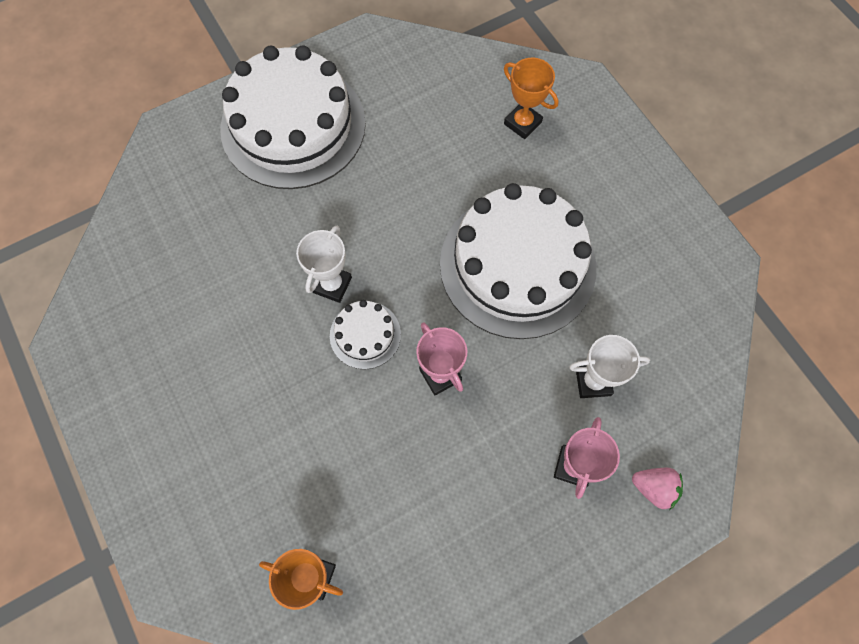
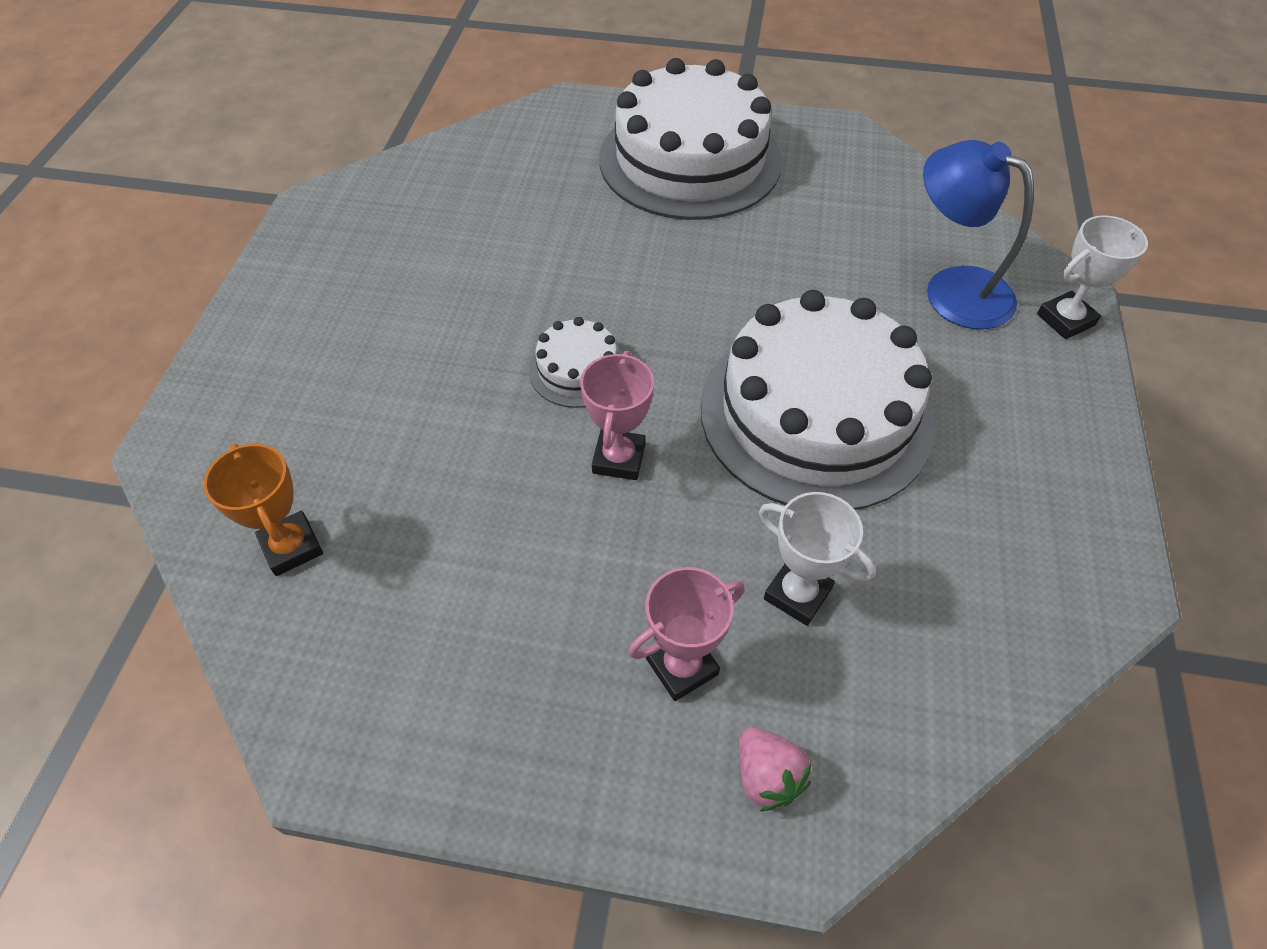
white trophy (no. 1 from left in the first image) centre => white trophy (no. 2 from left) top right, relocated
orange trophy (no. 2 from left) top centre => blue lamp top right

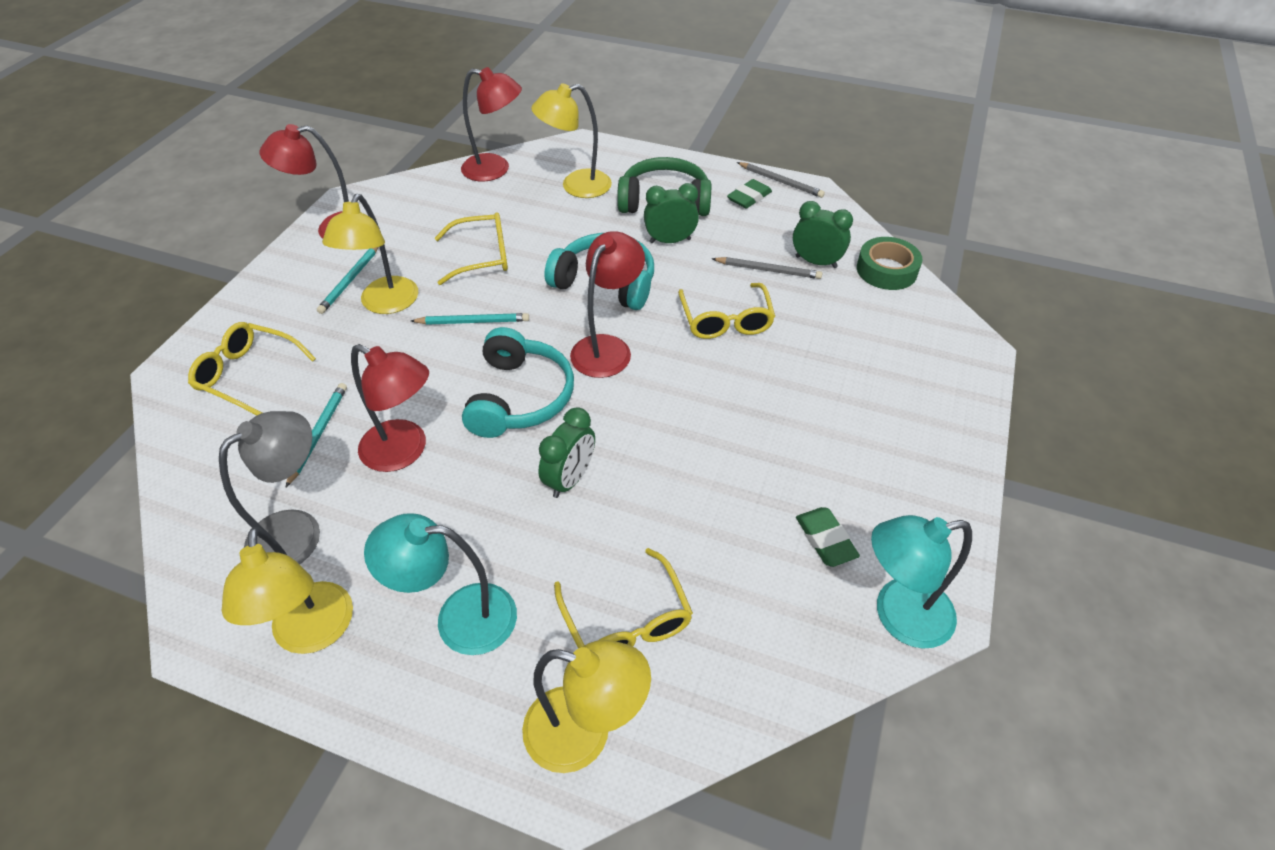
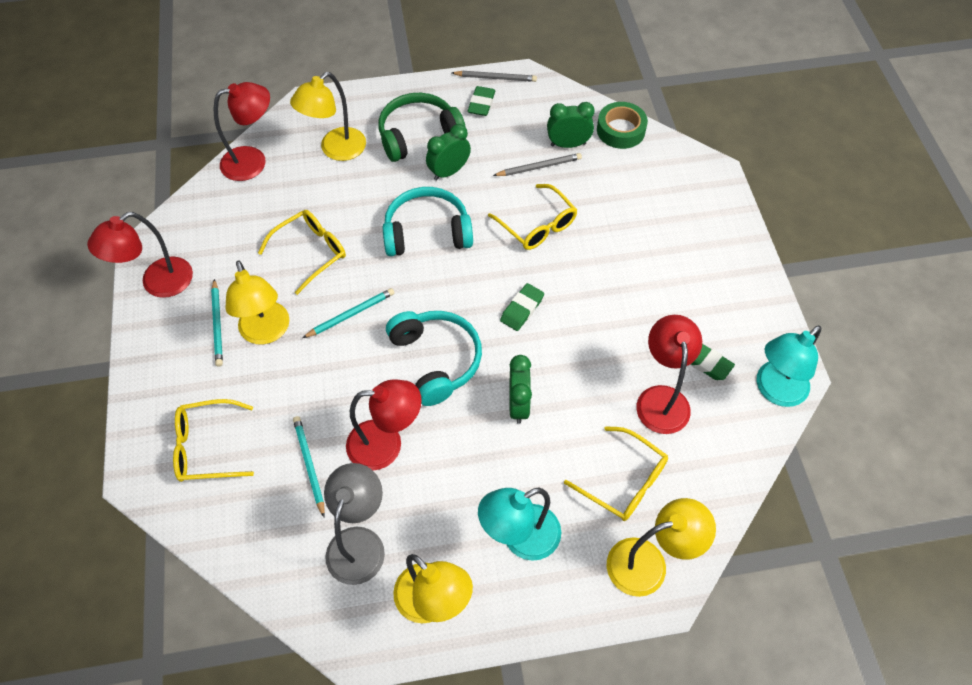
nothing => green eraser (no. 2 from left) centre
red lamp (no. 4 from left) centre => red lamp (no. 4 from left) middle right, relocated

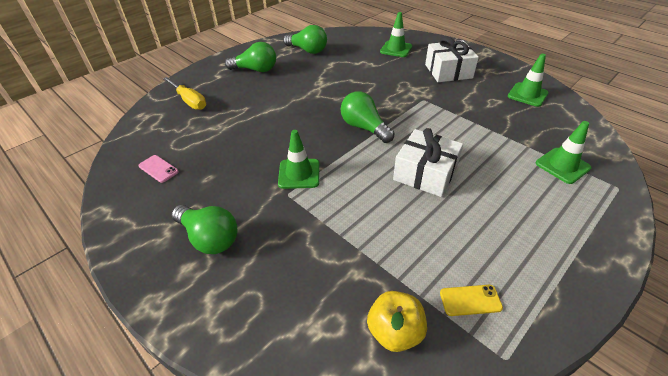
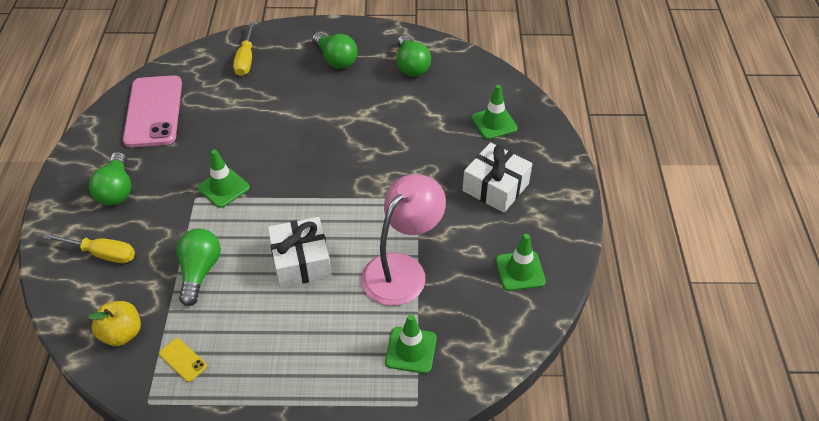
nothing => yellow screwdriver (no. 1 from left) middle left
nothing => pink lamp centre
green light bulb (no. 4 from left in the first image) top centre => green light bulb (no. 2 from left) middle left, relocated
pink phone middle left => pink phone top left, x2.50

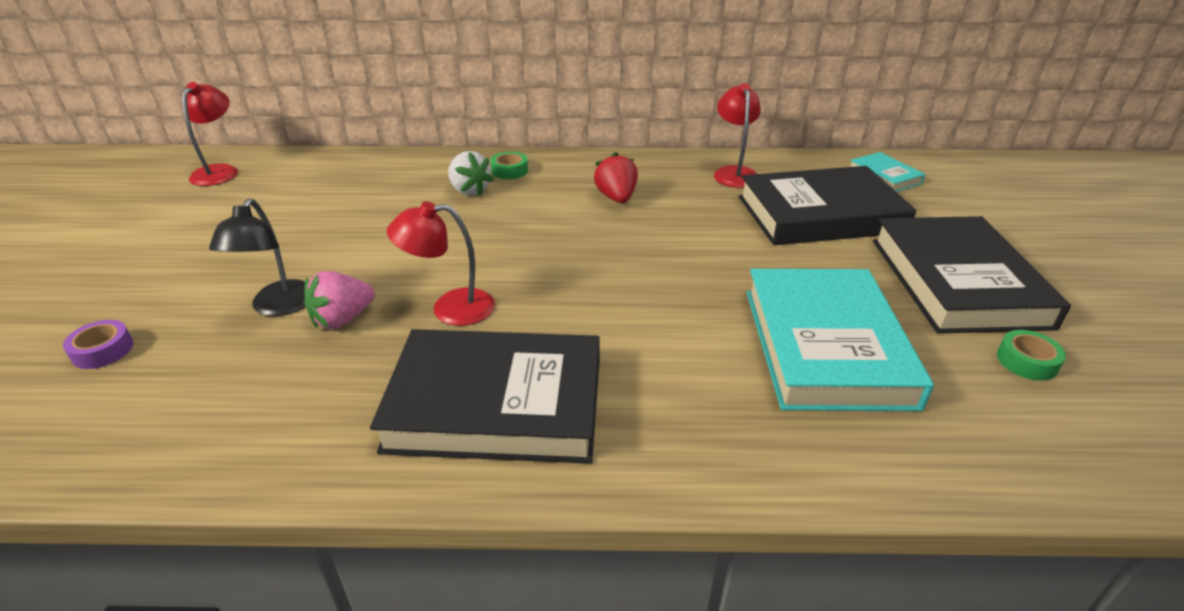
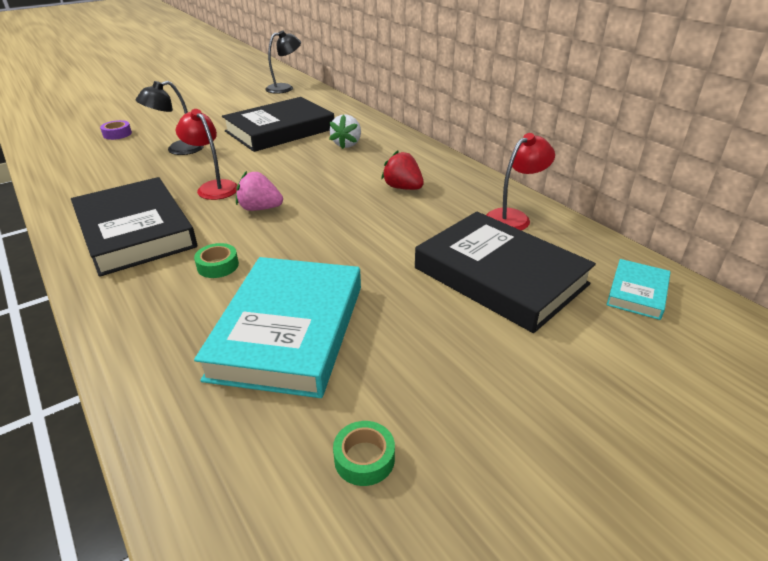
pink strawberry middle left => pink strawberry centre, relocated
green tape (no. 1 from left) top centre => green tape (no. 1 from left) middle left, relocated
black book (no. 3 from left in the first image) middle right => black book (no. 2 from left) top centre, relocated
red lamp (no. 1 from left) top left => black lamp (no. 2 from left) top centre
red strawberry top centre, 90 degrees counterclockwise
turquoise book (no. 1 from left) middle right => turquoise book (no. 1 from left) centre, 45 degrees counterclockwise

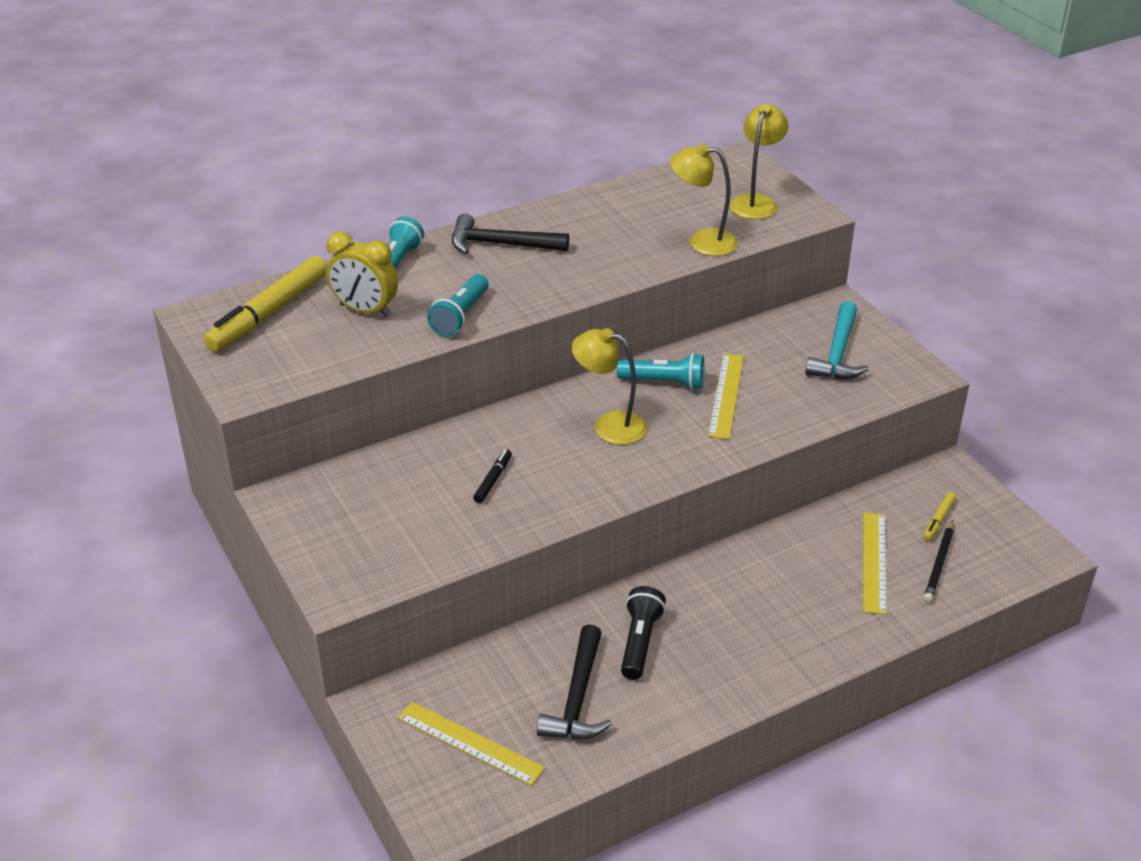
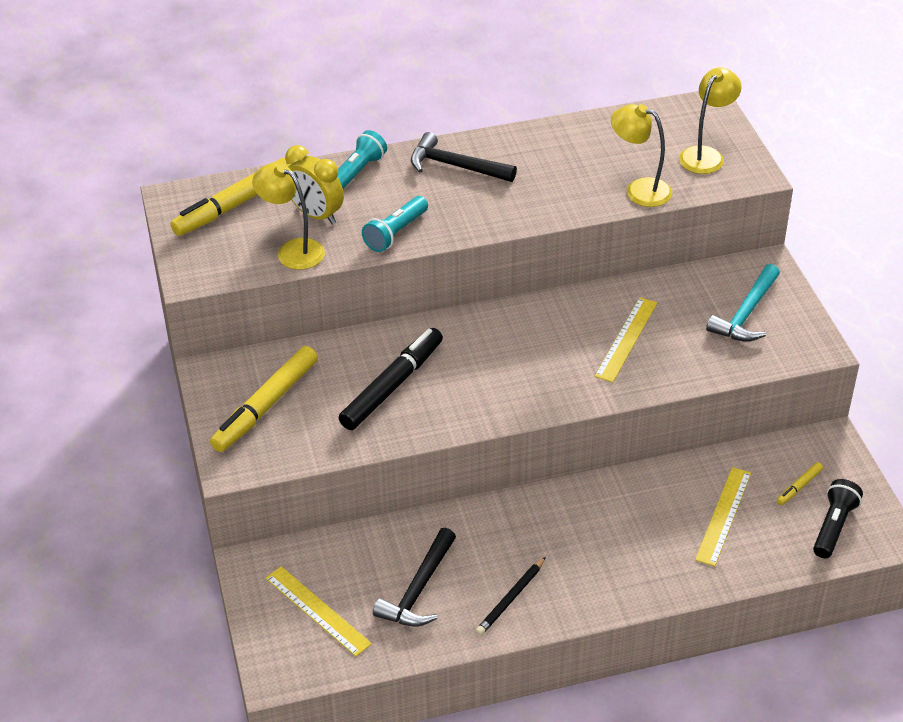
turquoise flashlight (no. 3 from left) centre => nothing
nothing => yellow marker (no. 2 from left) middle left
yellow lamp (no. 1 from left) centre => yellow lamp (no. 1 from left) top left, relocated
black flashlight bottom centre => black flashlight bottom right, relocated
black pencil middle right => black pencil bottom centre, relocated
black marker centre, x2.24

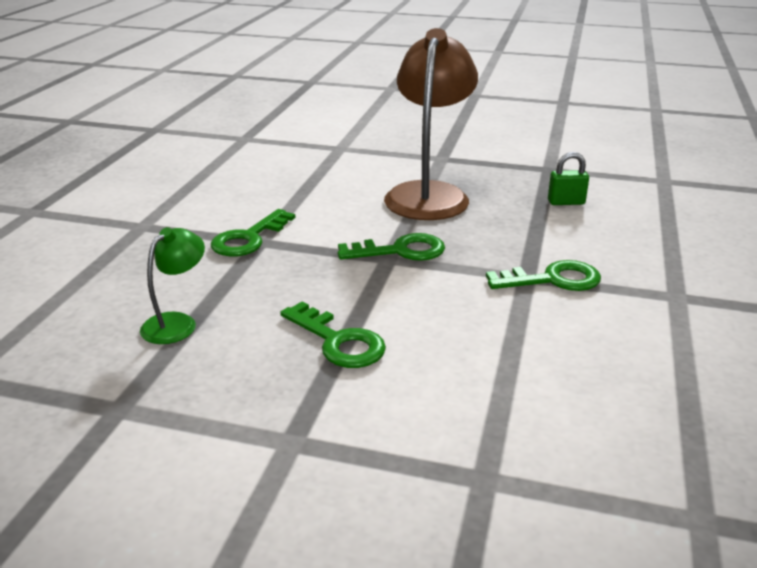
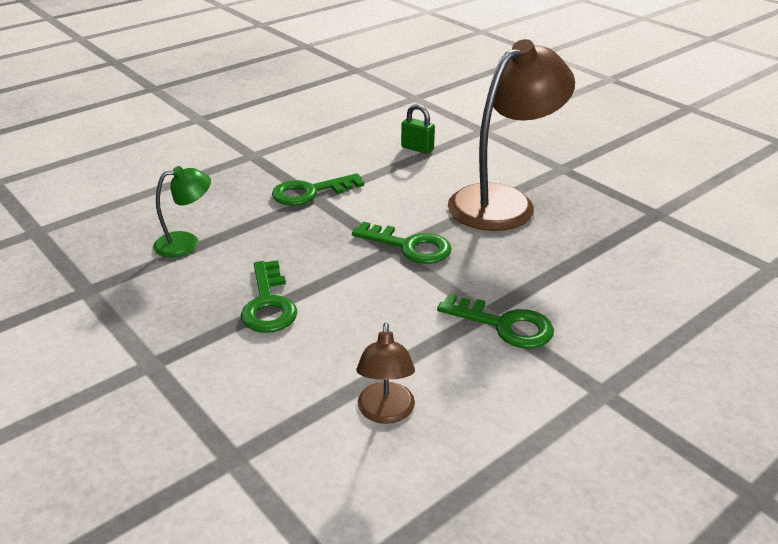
nothing => brown lamp (no. 1 from left) bottom centre
green padlock top right => green padlock top centre, relocated

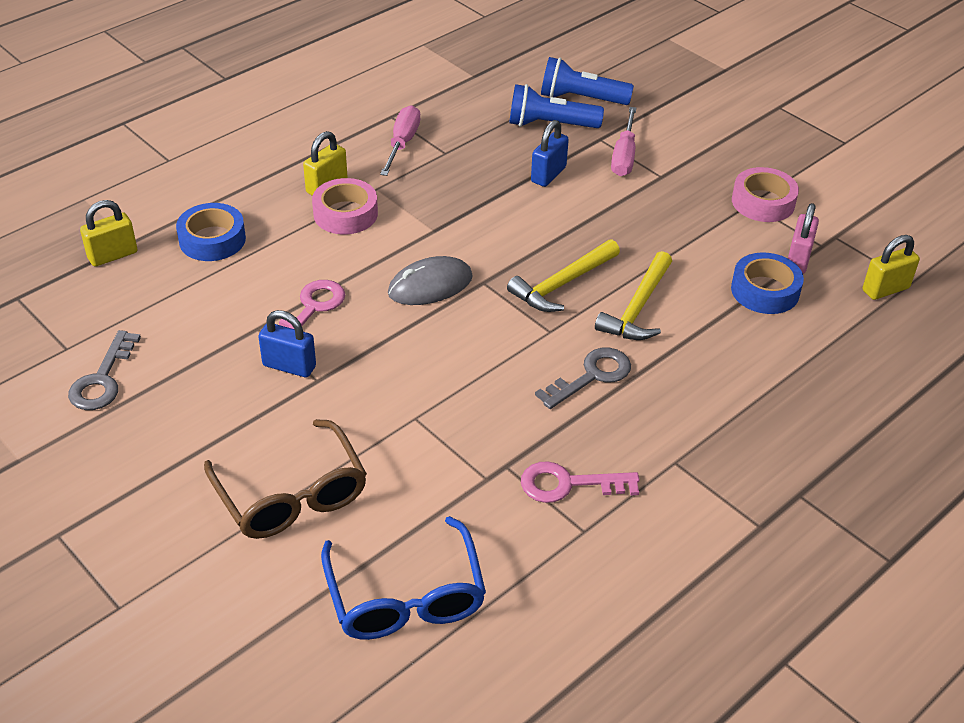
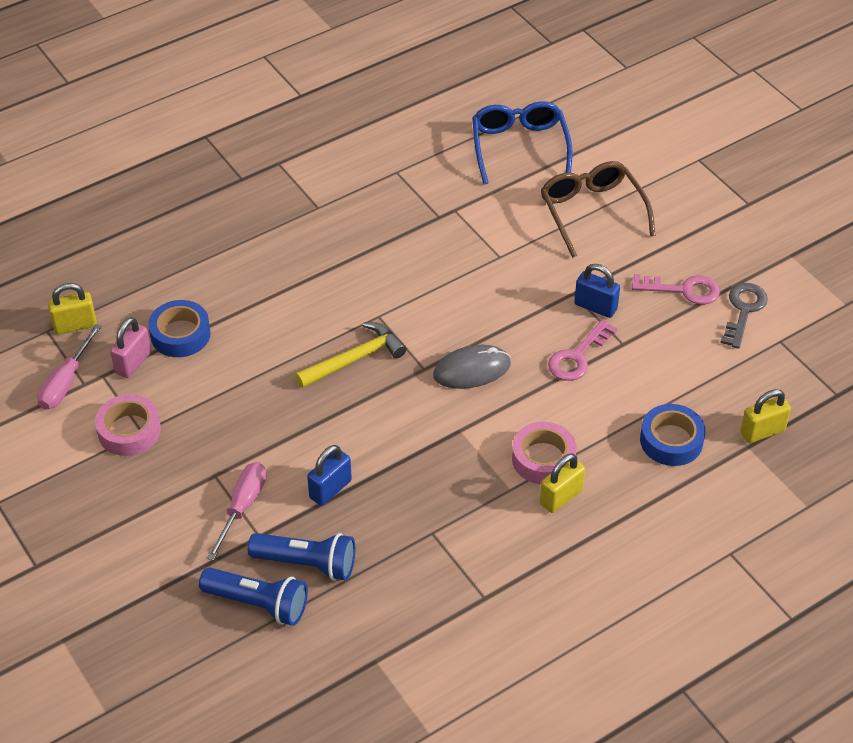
grey key (no. 2 from left) centre => nothing
yellow hammer (no. 2 from left) centre => nothing
pink screwdriver (no. 1 from left) top centre => pink screwdriver (no. 1 from left) middle left, relocated
pink key (no. 2 from left) bottom centre => pink key (no. 2 from left) middle right, relocated

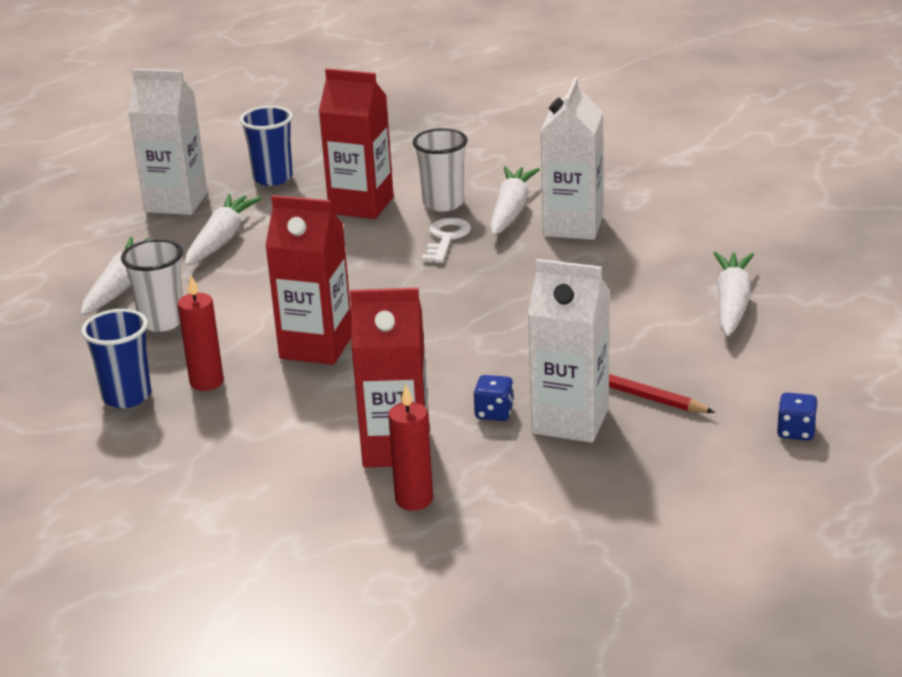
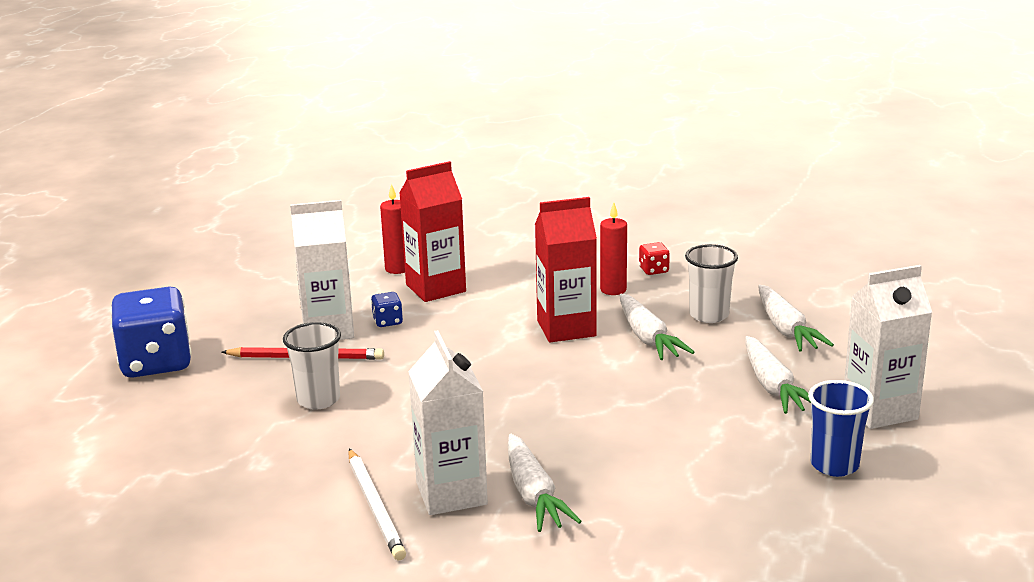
red carton (no. 2 from left) top centre => nothing
white key centre => nothing
nothing => white pencil bottom centre
white cup (no. 2 from left in the first image) top centre => white cup (no. 1 from left) middle left, relocated
white carrot (no. 4 from left in the first image) middle right => white carrot (no. 2 from left) centre, relocated
blue cup (no. 1 from left) middle left => red dice centre
blue dice (no. 2 from left in the first image) middle right => blue dice (no. 1 from left) middle left, x2.42

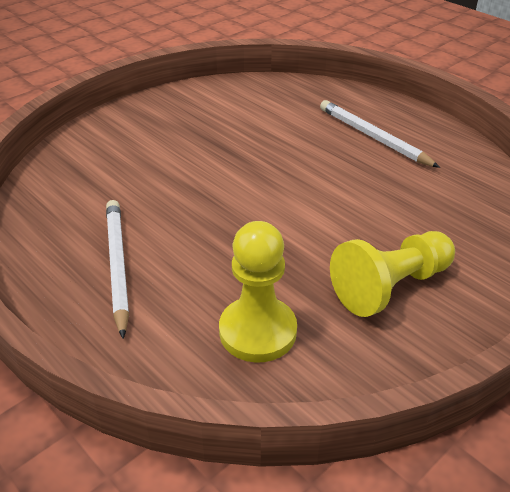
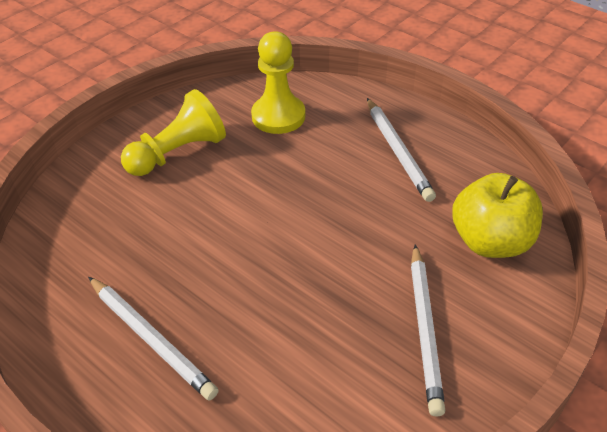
nothing => white pencil (no. 3 from left) bottom right
nothing => yellow apple middle right

